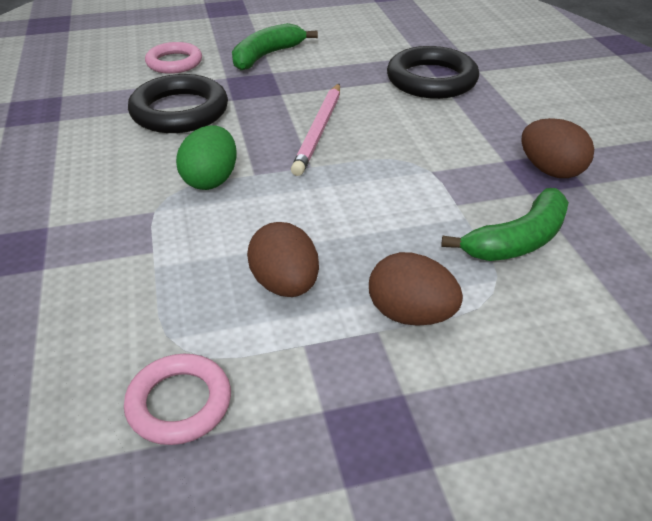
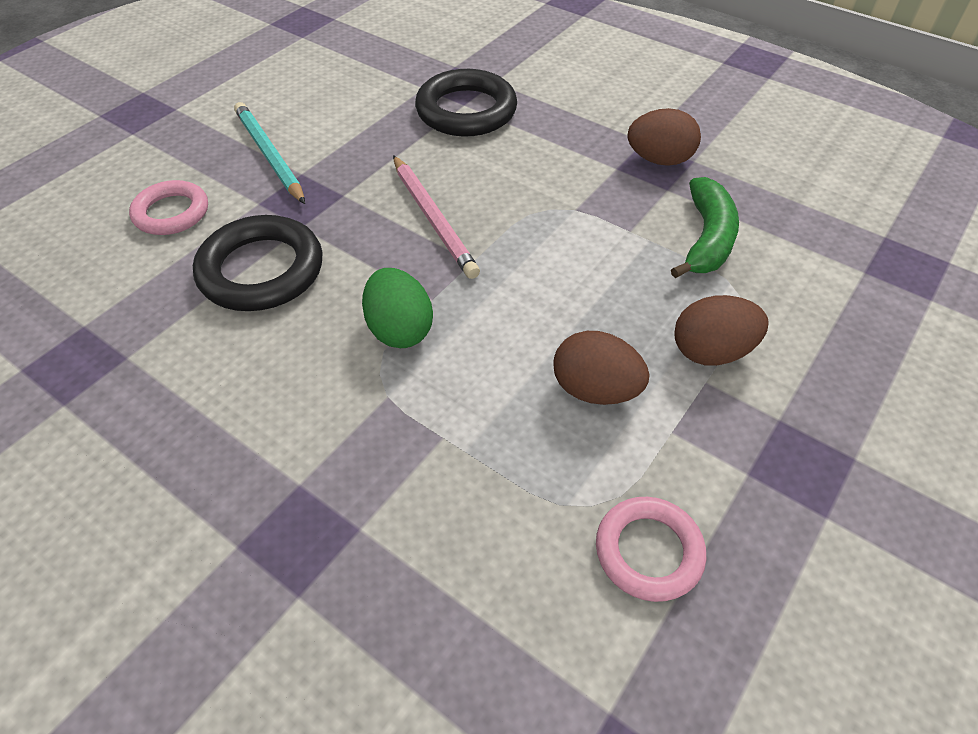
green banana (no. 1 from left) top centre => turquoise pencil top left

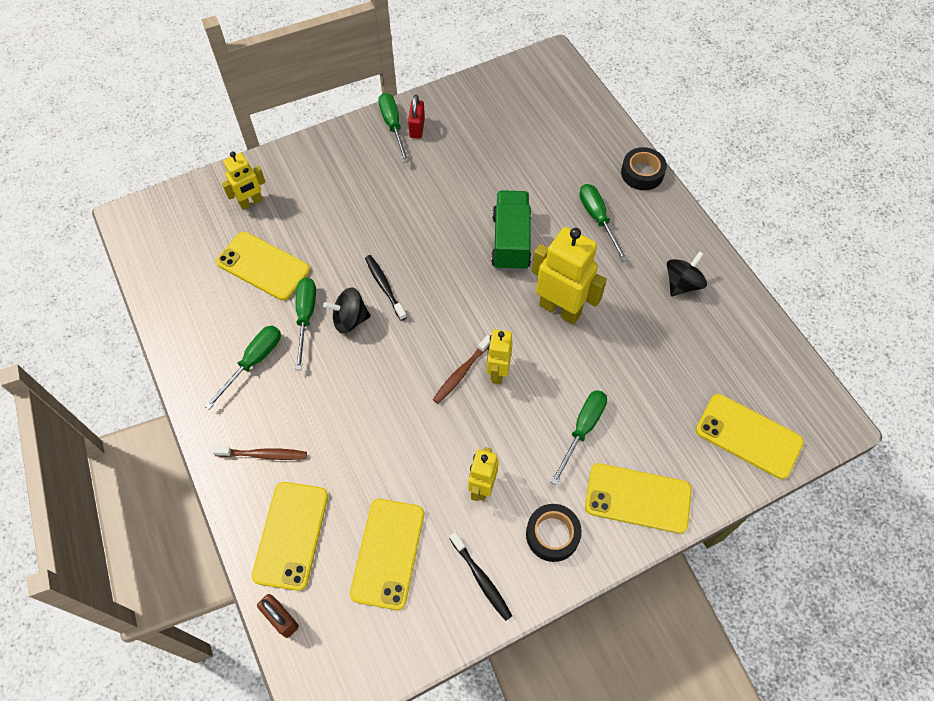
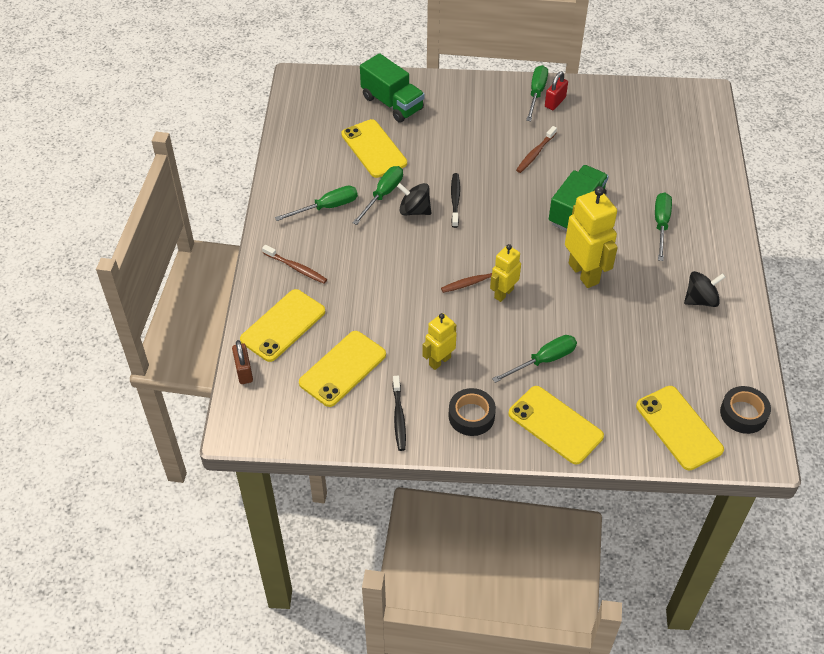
nothing => brown toothbrush (no. 3 from left) top centre
black tape (no. 2 from left) top right => black tape (no. 2 from left) middle right, relocated
yellow robot (no. 1 from left) top left => green truck (no. 1 from left) top centre

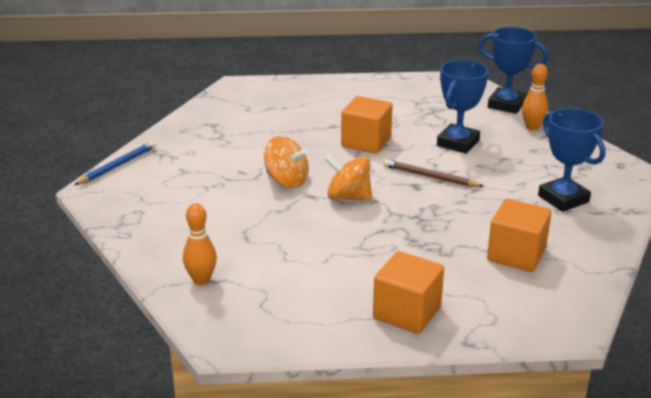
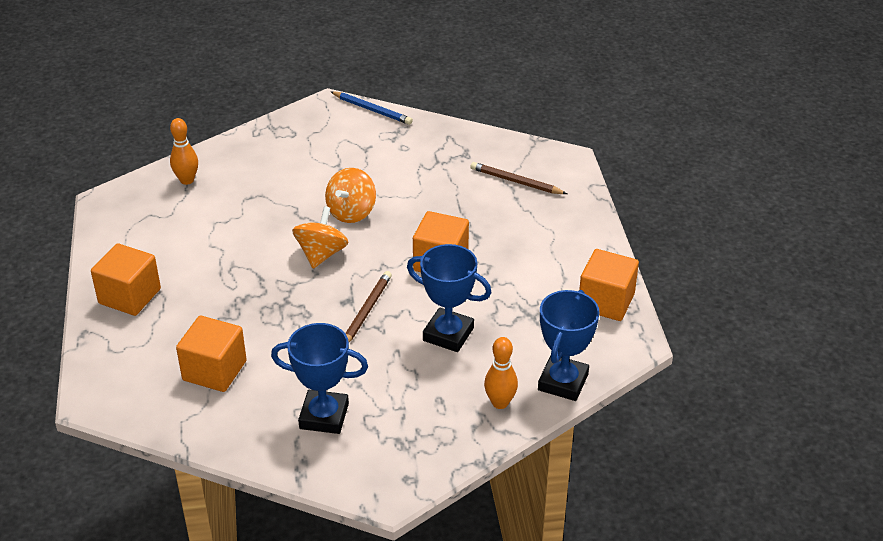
nothing => brown pencil (no. 2 from left) top centre
nothing => orange cube (no. 4 from left) middle right
blue trophy (no. 3 from left in the first image) middle right => blue trophy (no. 1 from left) bottom centre, 45 degrees clockwise

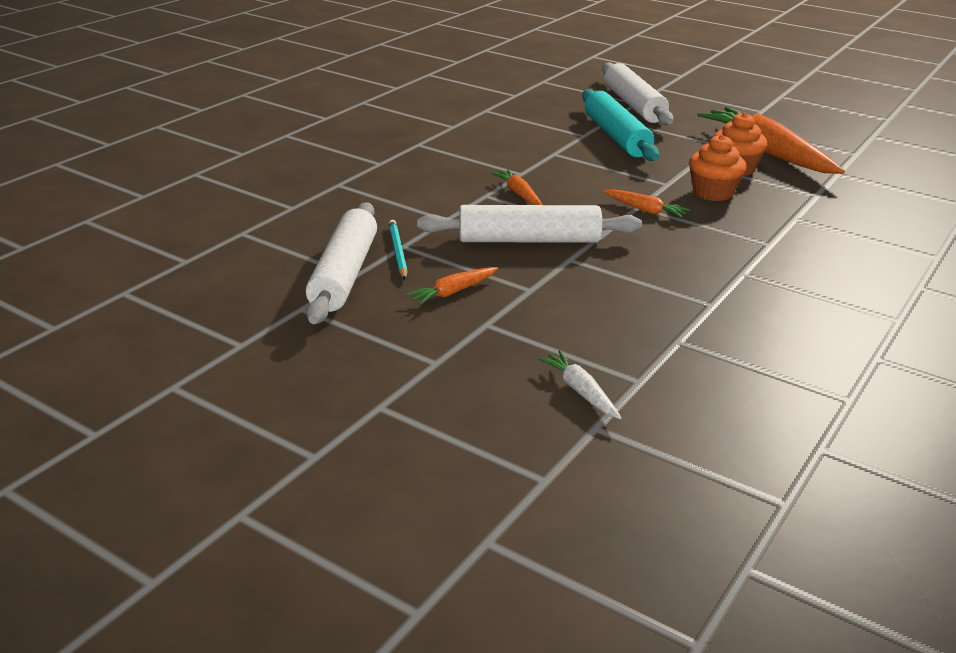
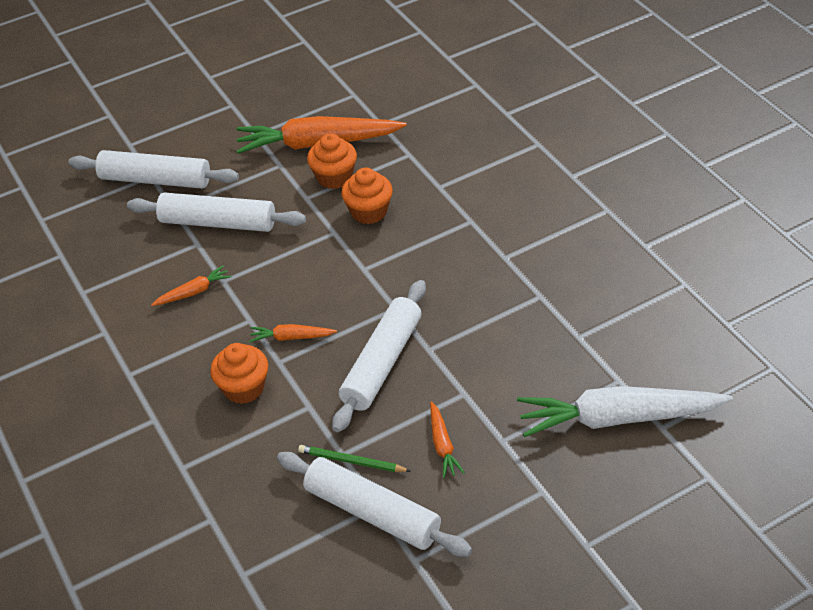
nothing => orange cupcake (no. 1 from left) middle left
orange carrot (no. 3 from left in the first image) top right => orange carrot (no. 1 from left) middle left, relocated
turquoise pencil centre => green pencil bottom centre
turquoise rolling pin top centre => white rolling pin (no. 2 from left) middle left
white carrot centre => white carrot bottom right, x2.25

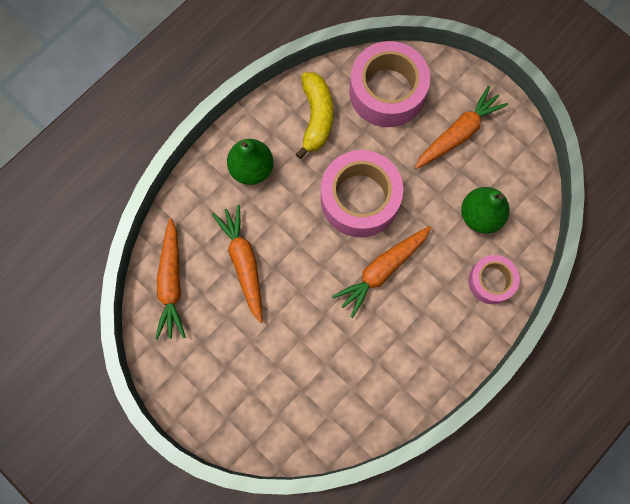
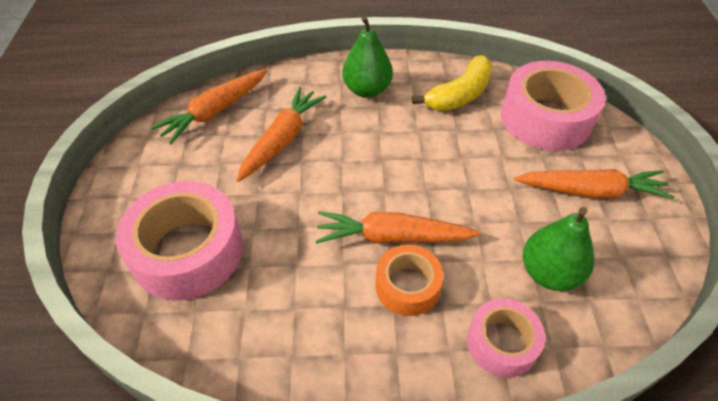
nothing => orange tape bottom centre
pink tape (no. 1 from left) centre => pink tape (no. 1 from left) middle left, relocated

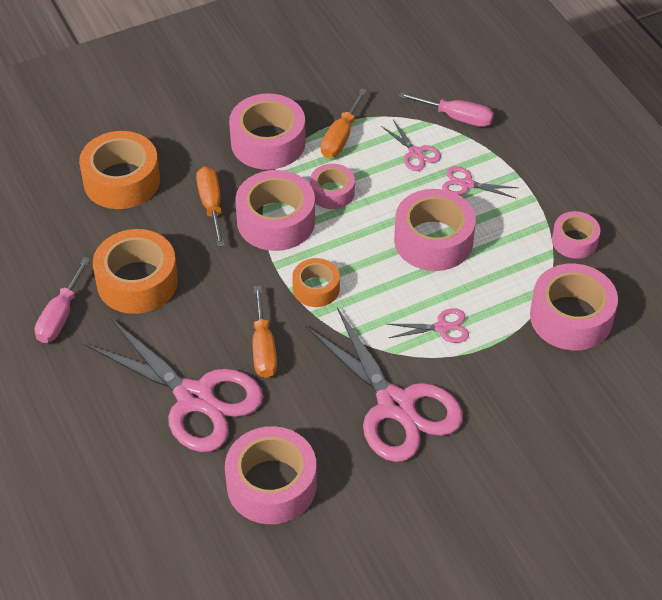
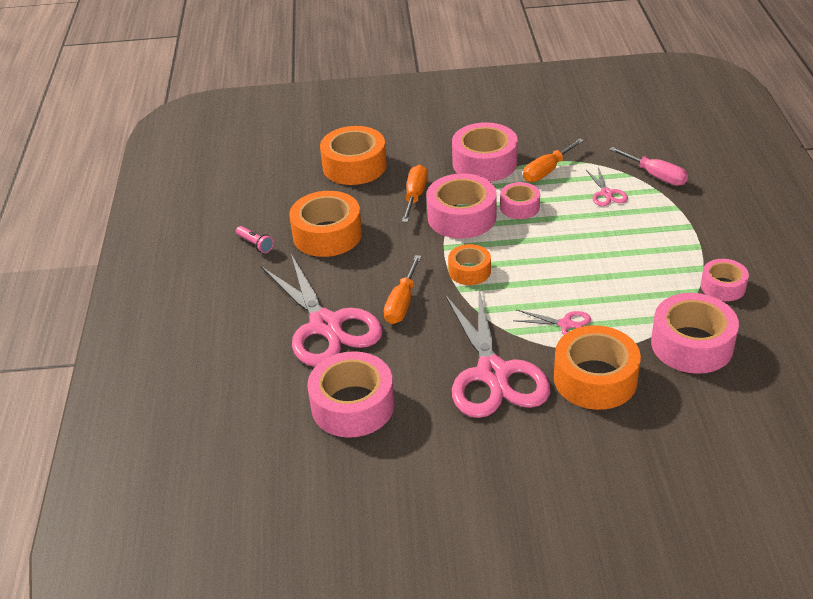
pink tape (no. 5 from left) centre => nothing
pink scissors (no. 5 from left) top right => nothing
nothing => orange tape (no. 4 from left) middle right
pink screwdriver (no. 1 from left) middle left => pink flashlight middle left

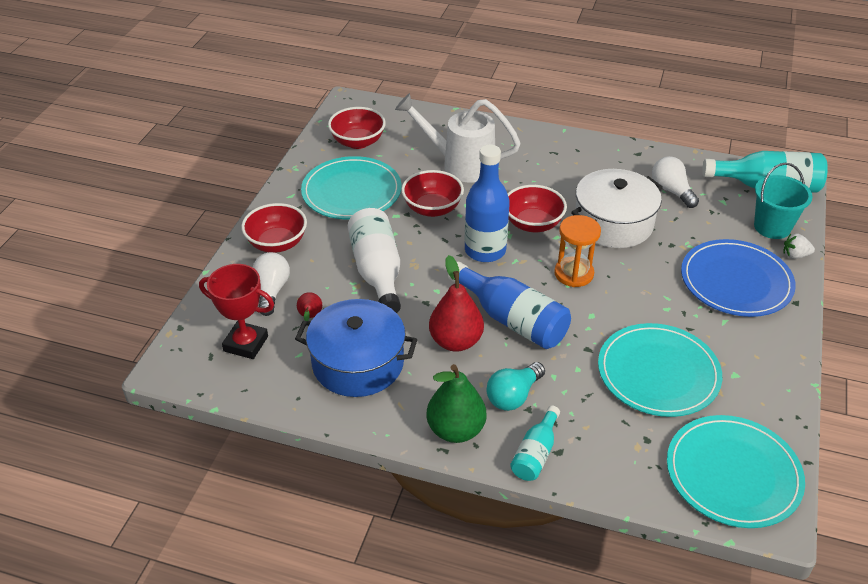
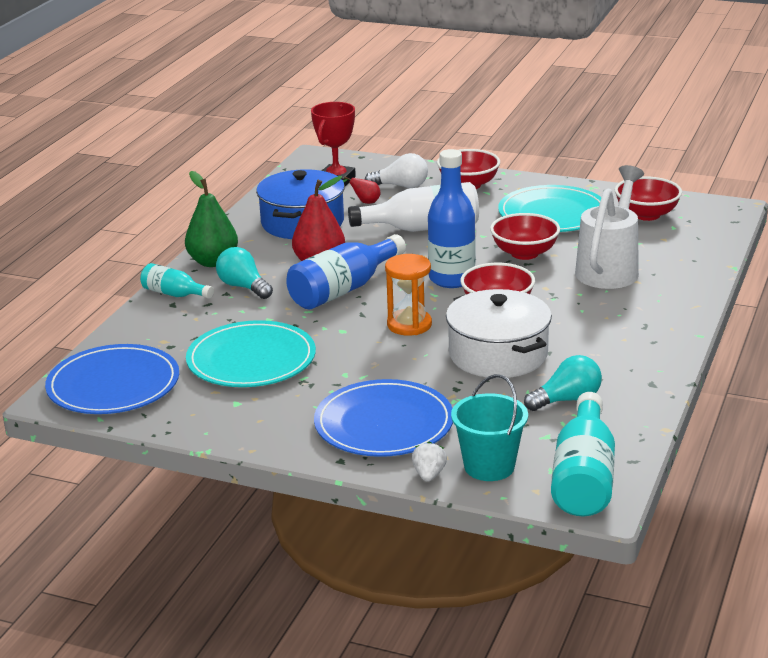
white light bulb (no. 2 from left) top right => turquoise light bulb (no. 2 from left) middle right
turquoise plate (no. 3 from left) bottom right => blue plate (no. 1 from left) middle left

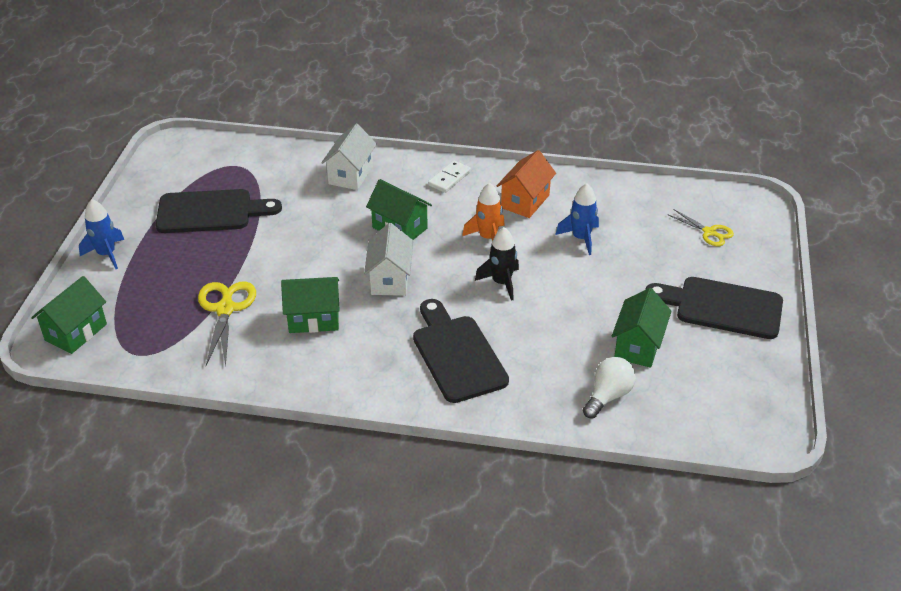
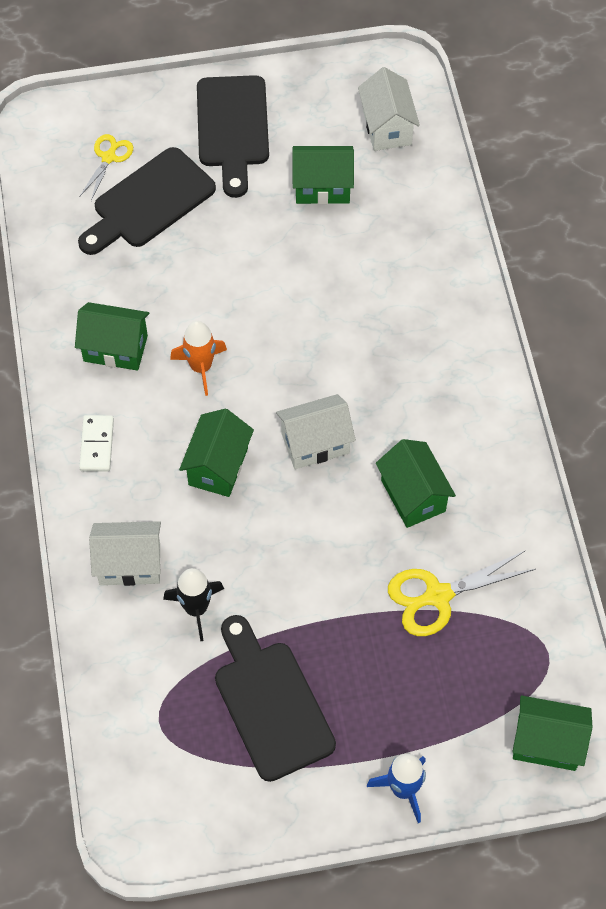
blue rocket (no. 2 from left) centre => nothing
white light bulb middle right => nothing
nothing => white house (no. 3 from left) top centre
black cutting board (no. 2 from left in the first image) centre => black cutting board (no. 1 from left) top left, relocated
black rocket centre => black rocket middle left, relocated
orange house top centre => green house (no. 1 from left) middle left
white domino top centre => white domino middle left, 75 degrees clockwise

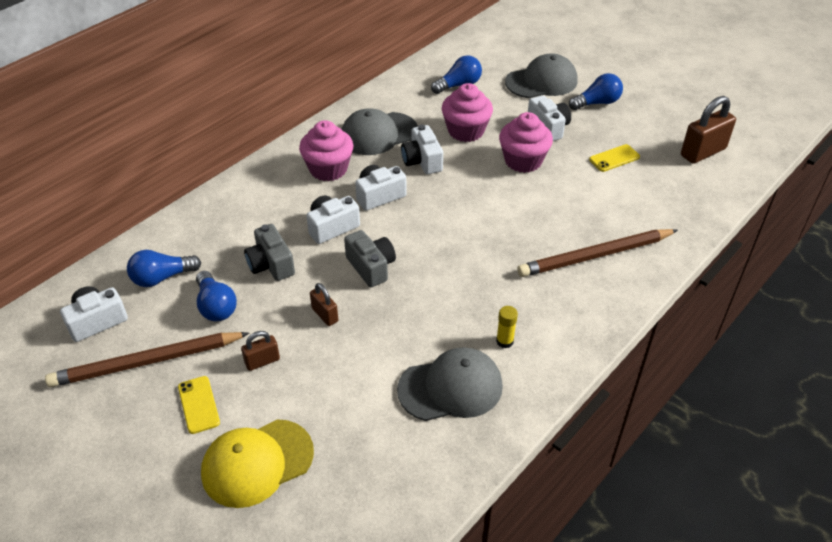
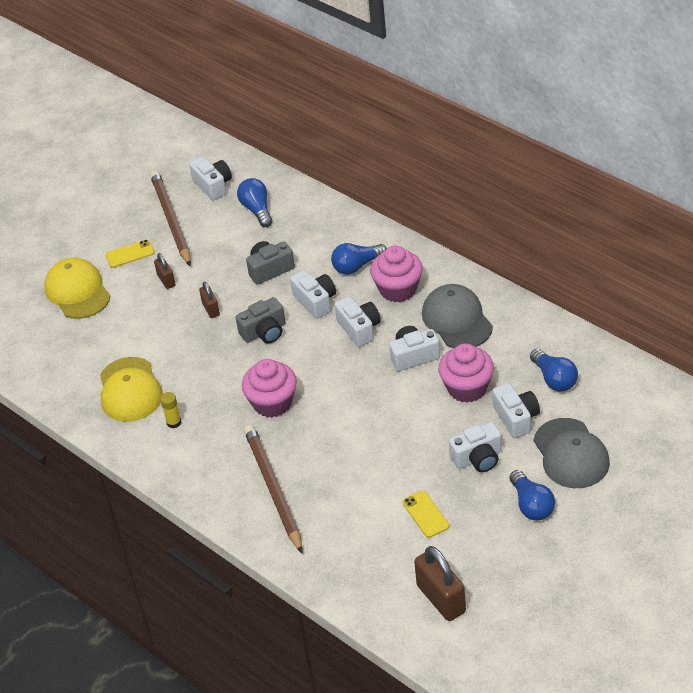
nothing => white camera (no. 6 from left) middle right
blue light bulb (no. 2 from left) middle left => blue light bulb (no. 2 from left) centre, relocated
pink cupcake (no. 3 from left in the first image) top centre => pink cupcake (no. 1 from left) centre, relocated
grey cap (no. 2 from left) bottom centre => yellow cap (no. 2 from left) middle left
brown padlock (no. 2 from left) centre => brown padlock (no. 2 from left) middle left, 75 degrees counterclockwise

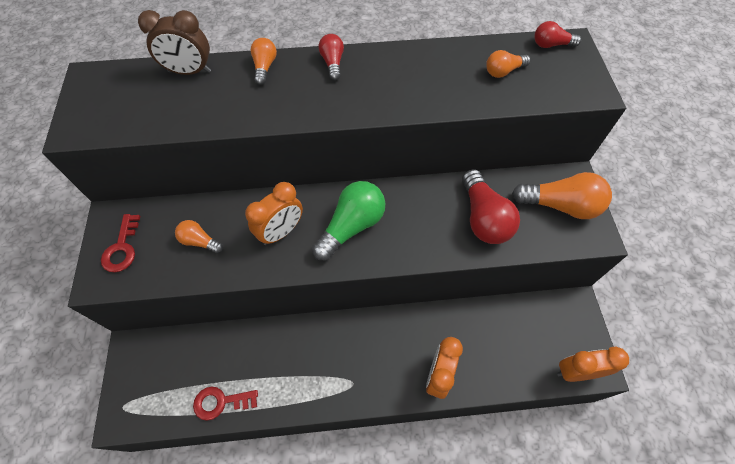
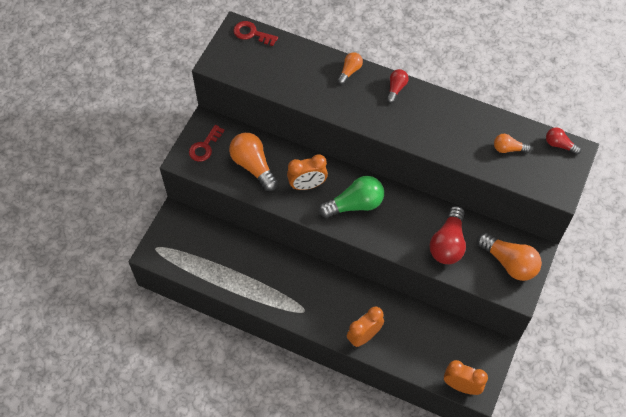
brown clock top left => nothing
red key (no. 2 from left) bottom left => red key (no. 2 from left) top centre, relocated
orange light bulb (no. 1 from left) middle left => orange light bulb (no. 1 from left) centre, x1.86

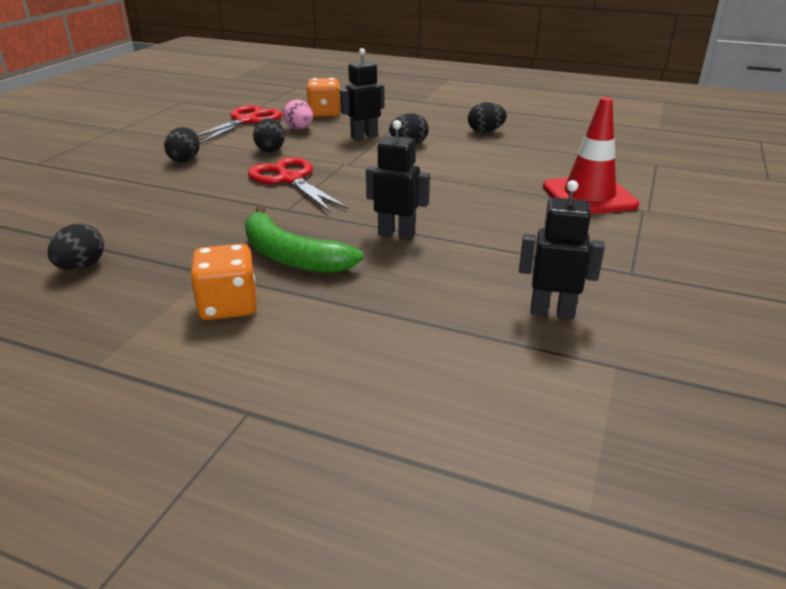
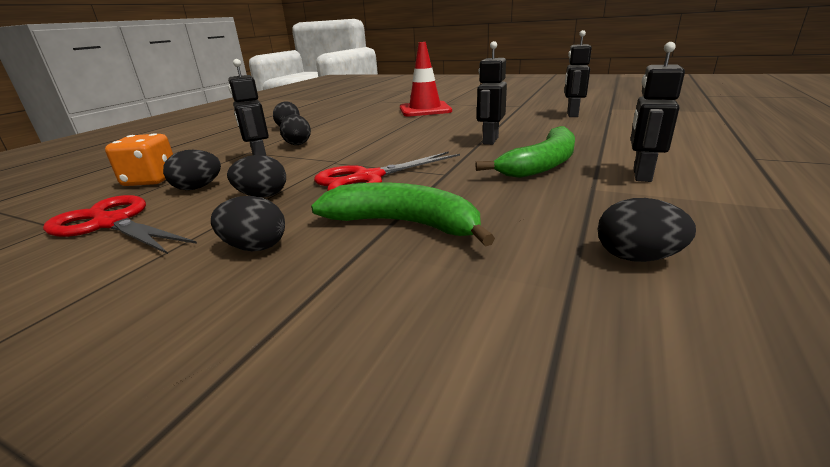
nothing => green banana (no. 1 from left) centre
orange dice (no. 1 from left) middle left => black robot (no. 4 from left) top right
pink egg top centre => black egg (no. 1 from left) middle left

